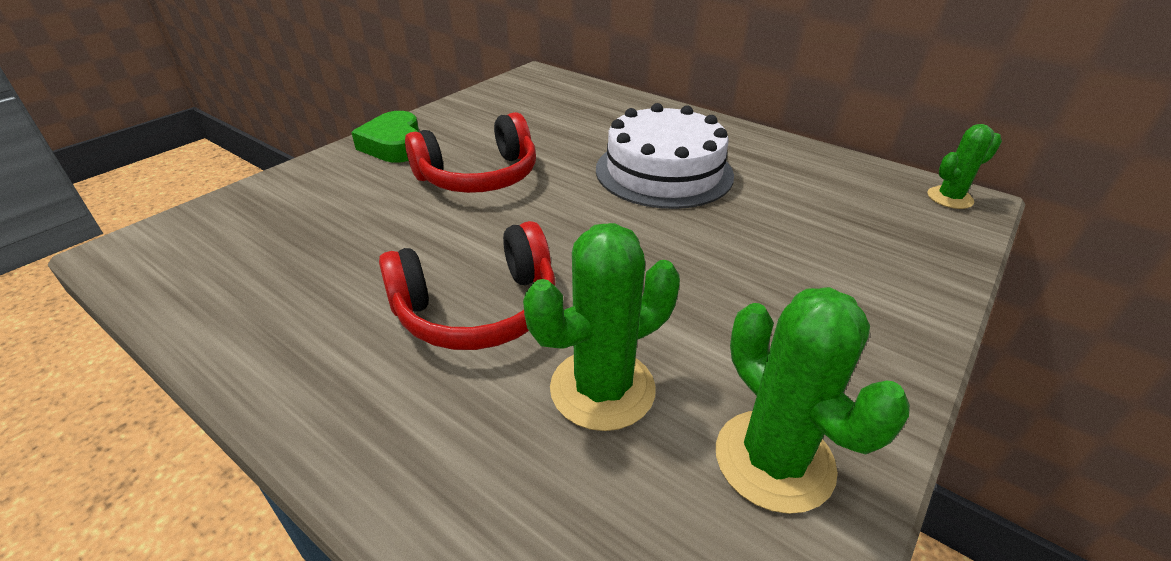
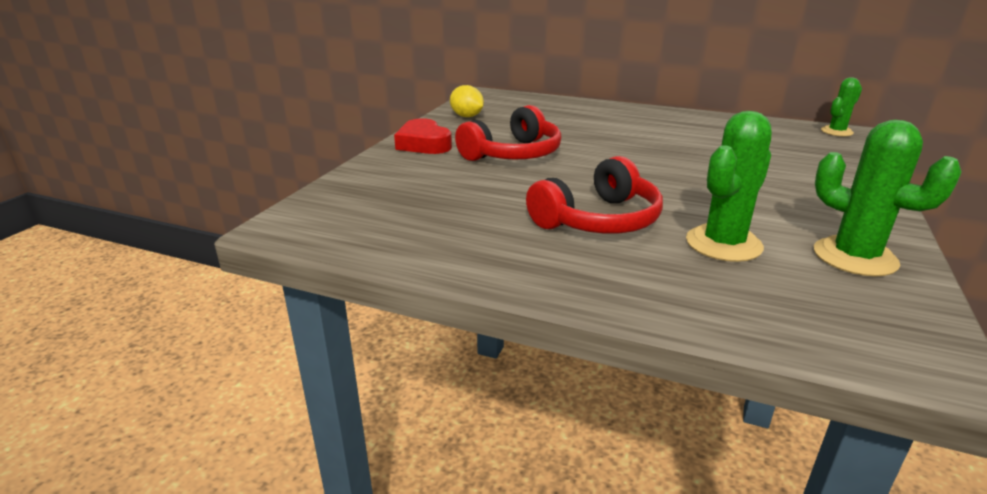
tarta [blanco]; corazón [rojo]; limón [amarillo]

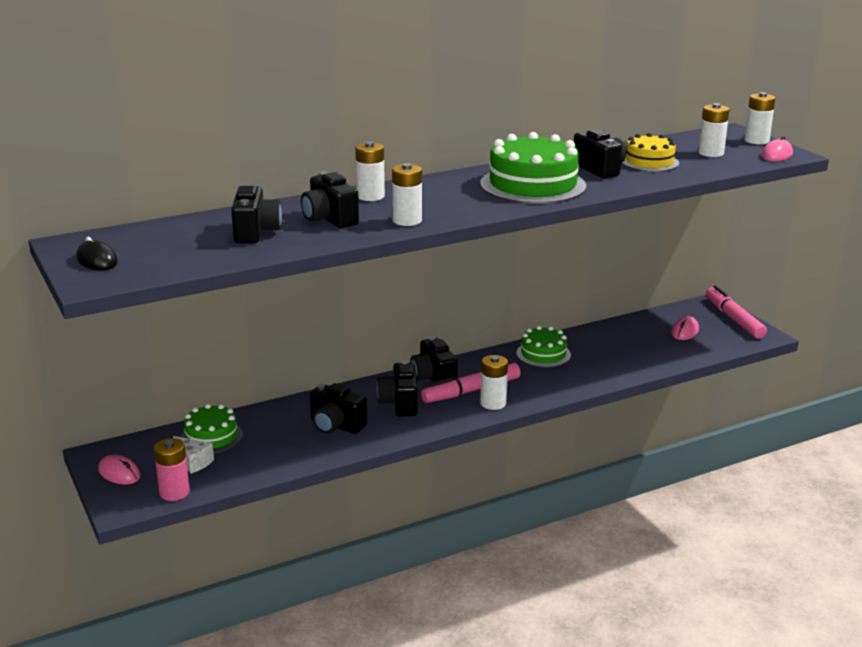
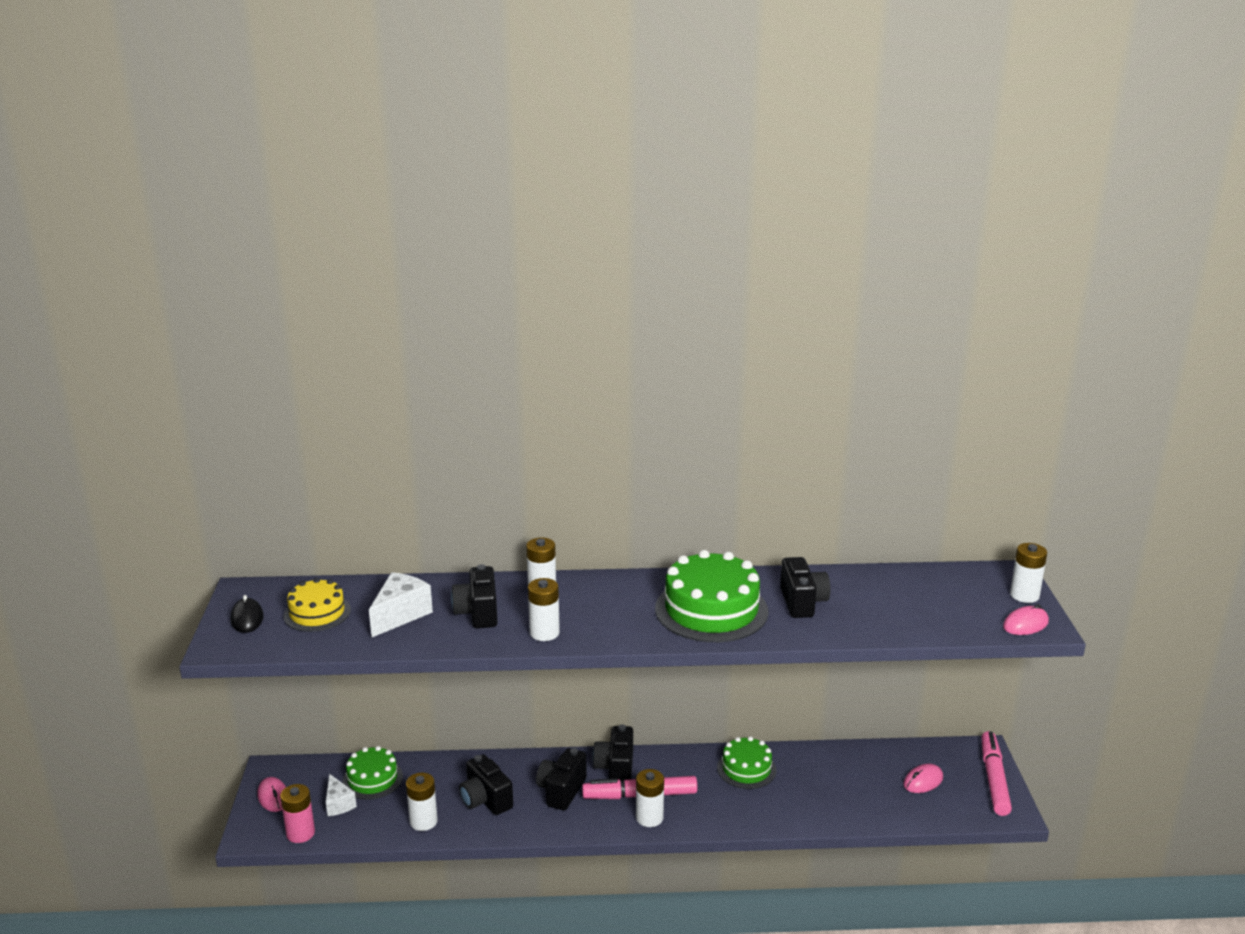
pila [blanco] (no. 1 from left); tarta [amarillo]; queso [blanco] (no. 2 from left)

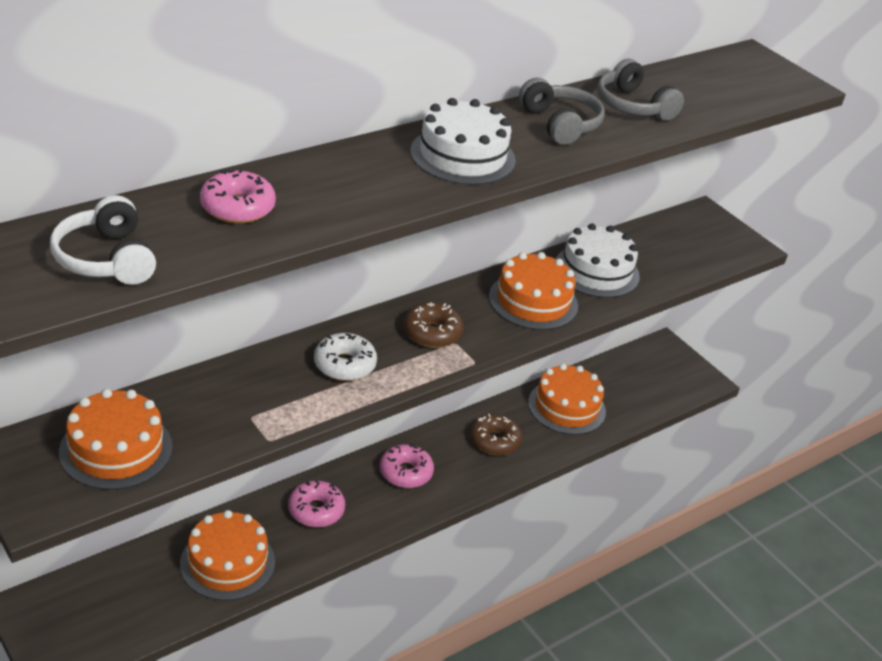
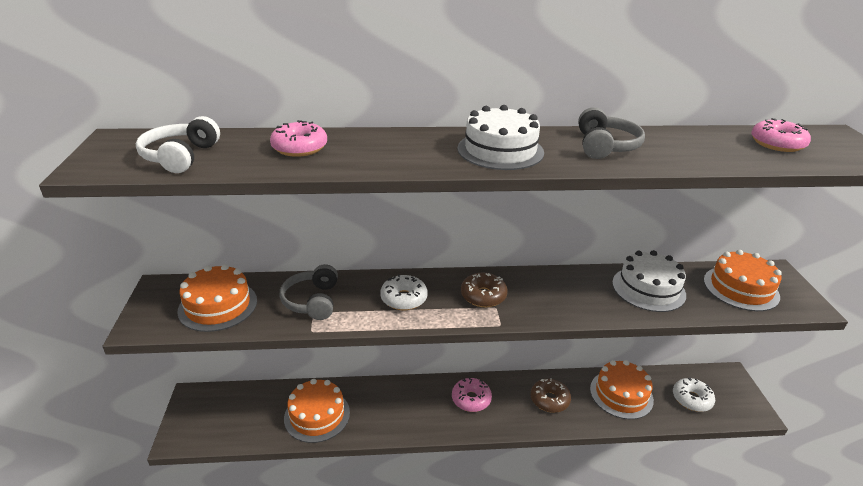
auriculares [gris] (no. 1 from left); tarta [naranja] (no. 4 from left); rosquilla [rosa] (no. 3 from left); rosquilla [blanco] (no. 2 from left)

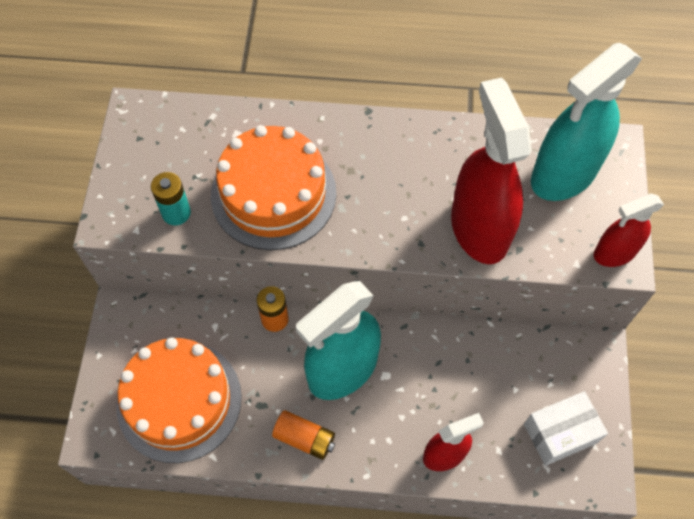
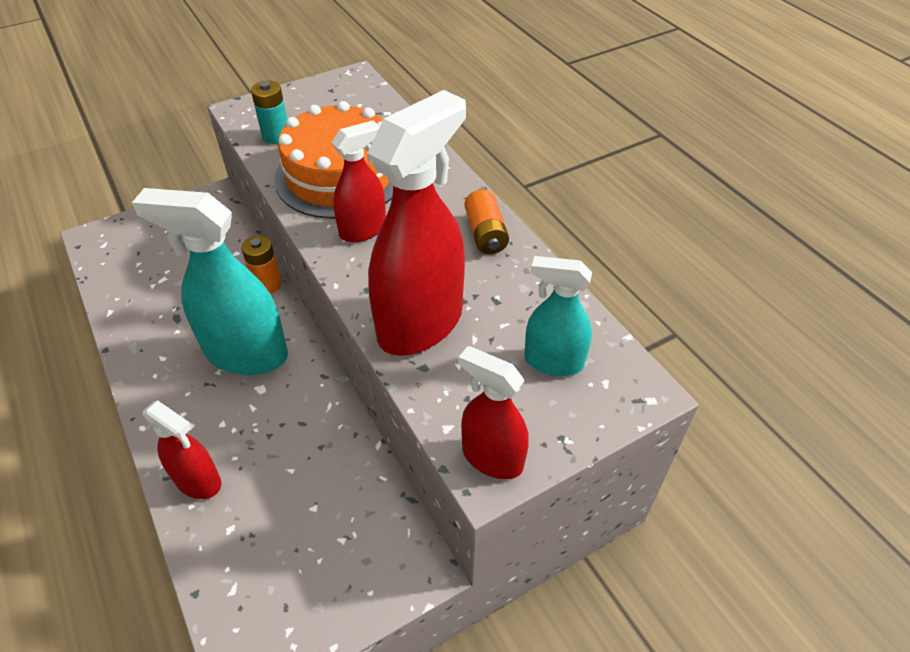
pulverizador [turquesa] (no. 2 from left); tarta [naranja] (no. 1 from left in the first image); caja [blanco]; pila [naranja] (no. 2 from left); pulverizador [rojo] (no. 2 from left)

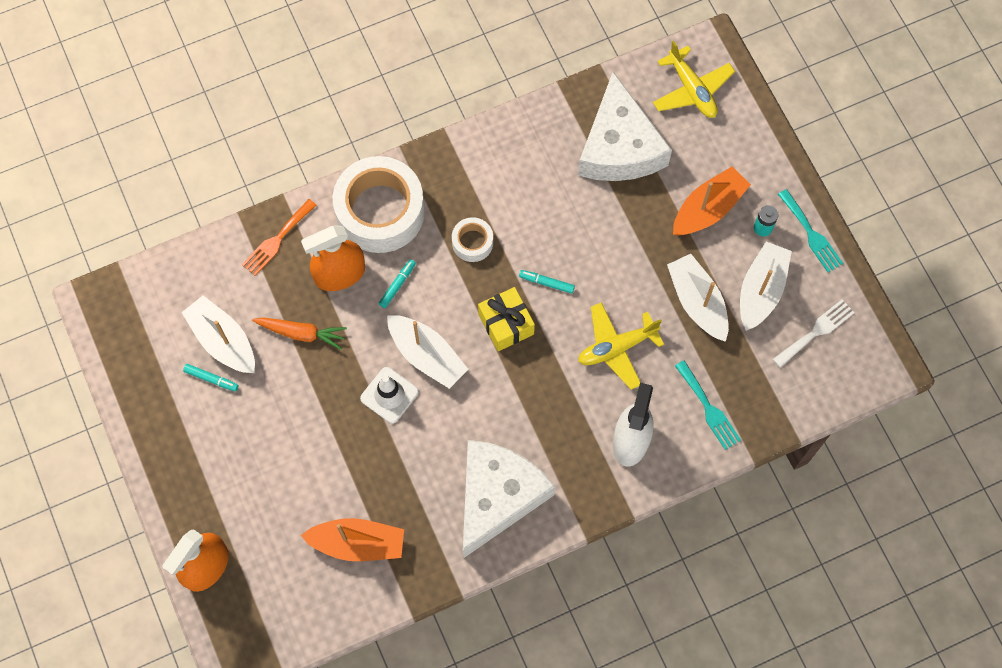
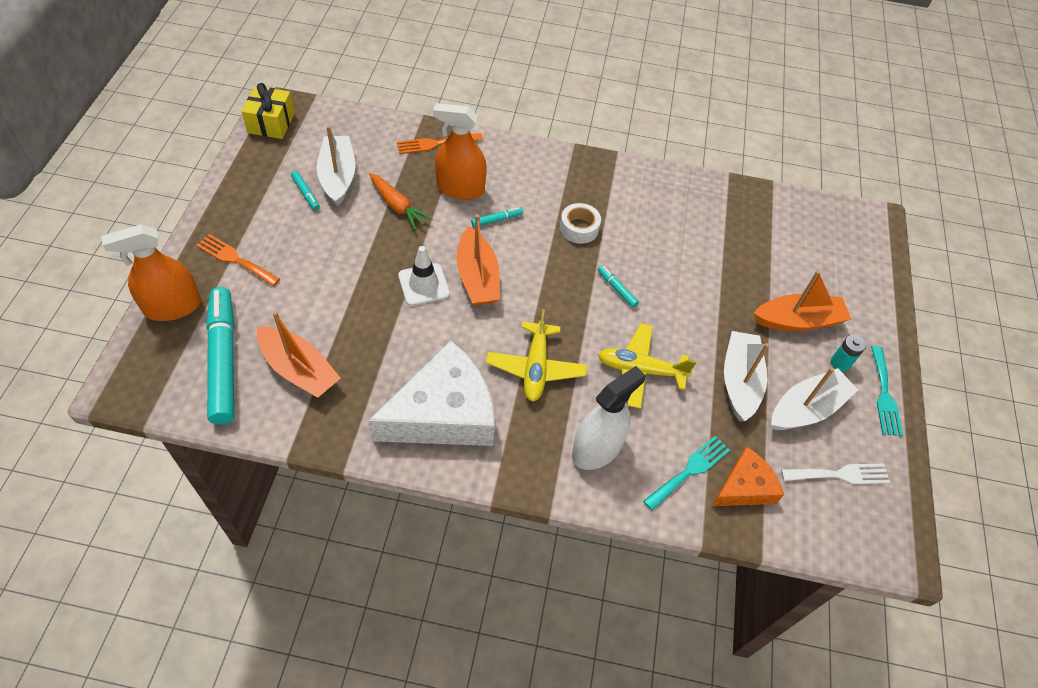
avión [amarillo] (no. 1 from left); queso [blanco] (no. 2 from left in the first image); cinta adhesiva [blanco] (no. 1 from left in the first image); regalo [amarillo]; barco [naranja] (no. 2 from left); tenedor [turquesa] (no. 1 from left); tenedor [naranja] (no. 1 from left); rotulador [turquesa] (no. 1 from left); queso [naranja]

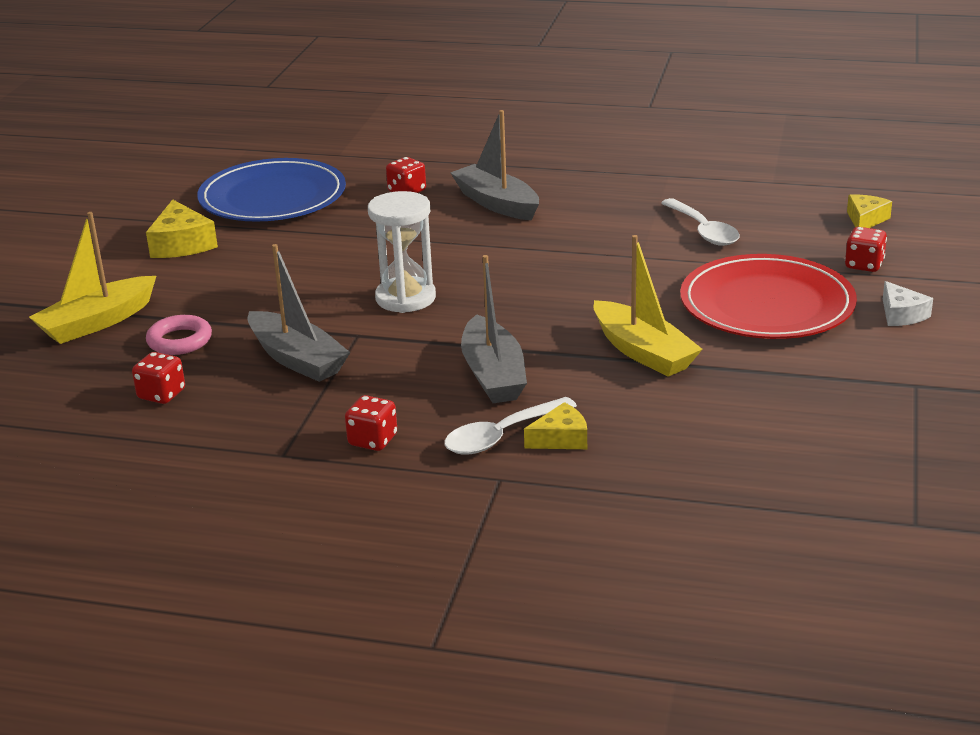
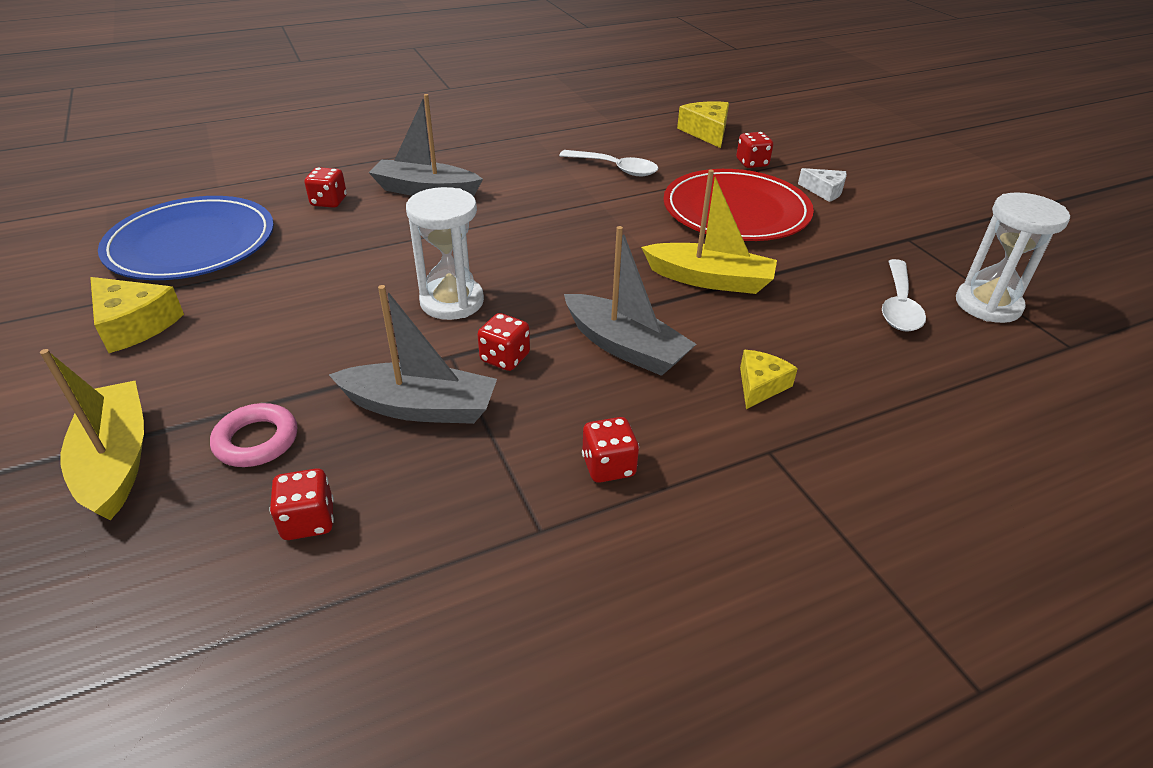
queso [amarillo] (no. 2 from left); barco [amarillo] (no. 1 from left); cuchara [blanco] (no. 2 from left); reloj de arena [blanco] (no. 2 from left); dado [rojo] (no. 3 from left)

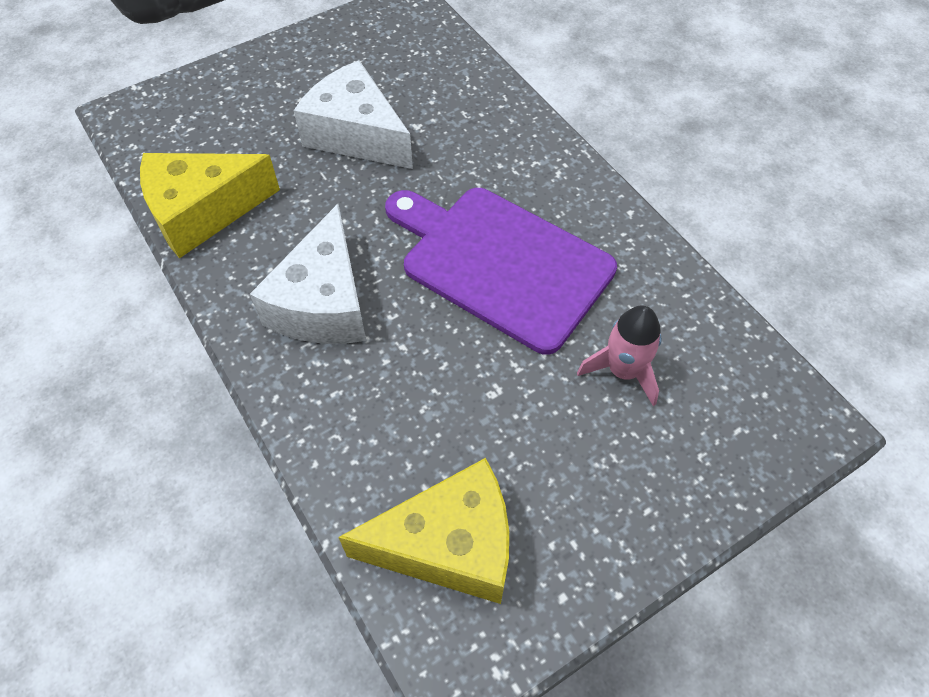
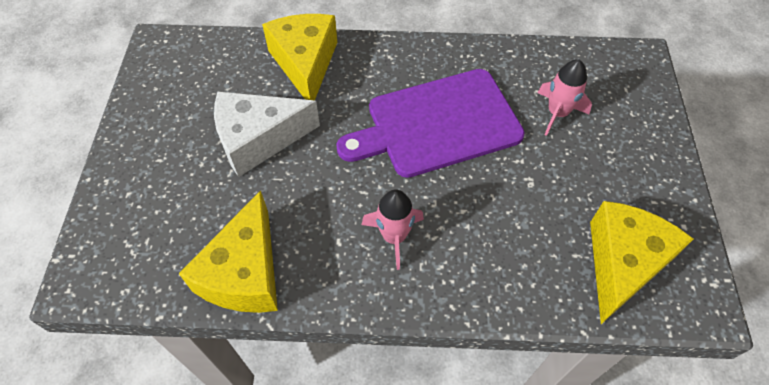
cohete [rosa] (no. 1 from left); queso [amarillo] (no. 2 from left)

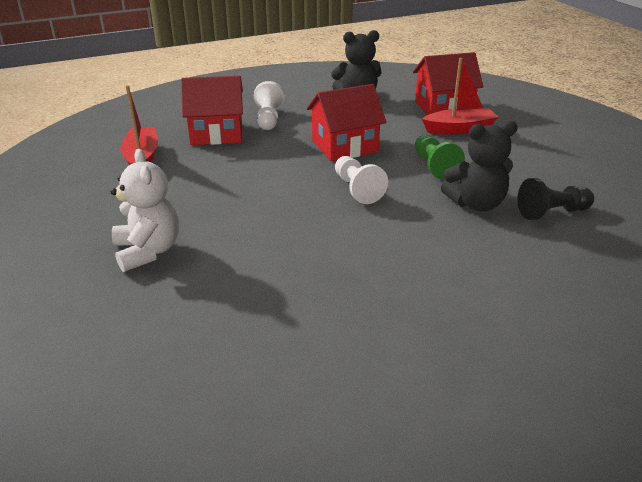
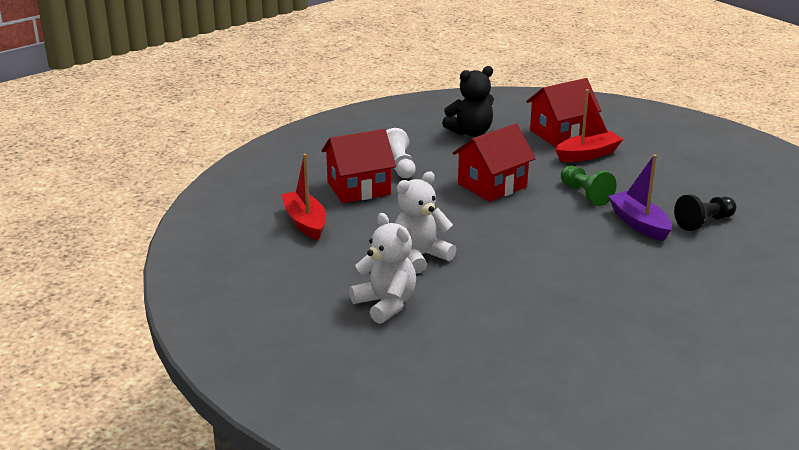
barco [morado]; peón [blanco] (no. 2 from left in the first image); osito [blanco] (no. 2 from left)

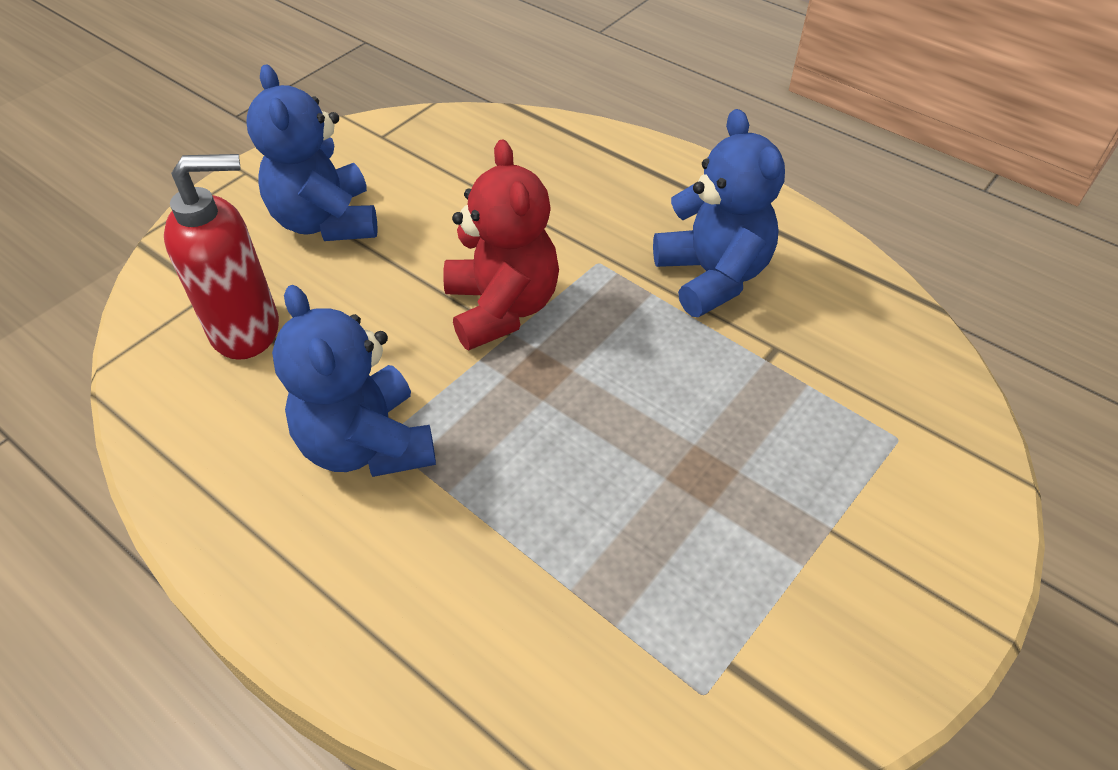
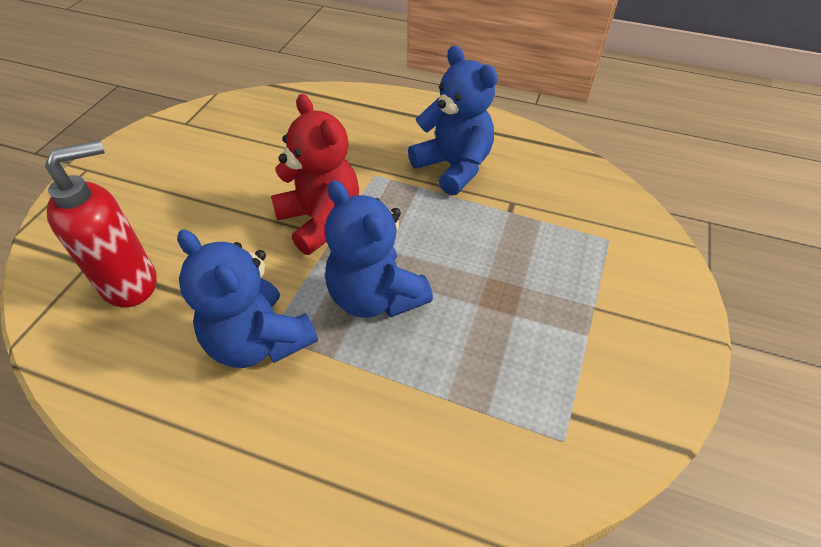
osito [azul] (no. 2 from left)

